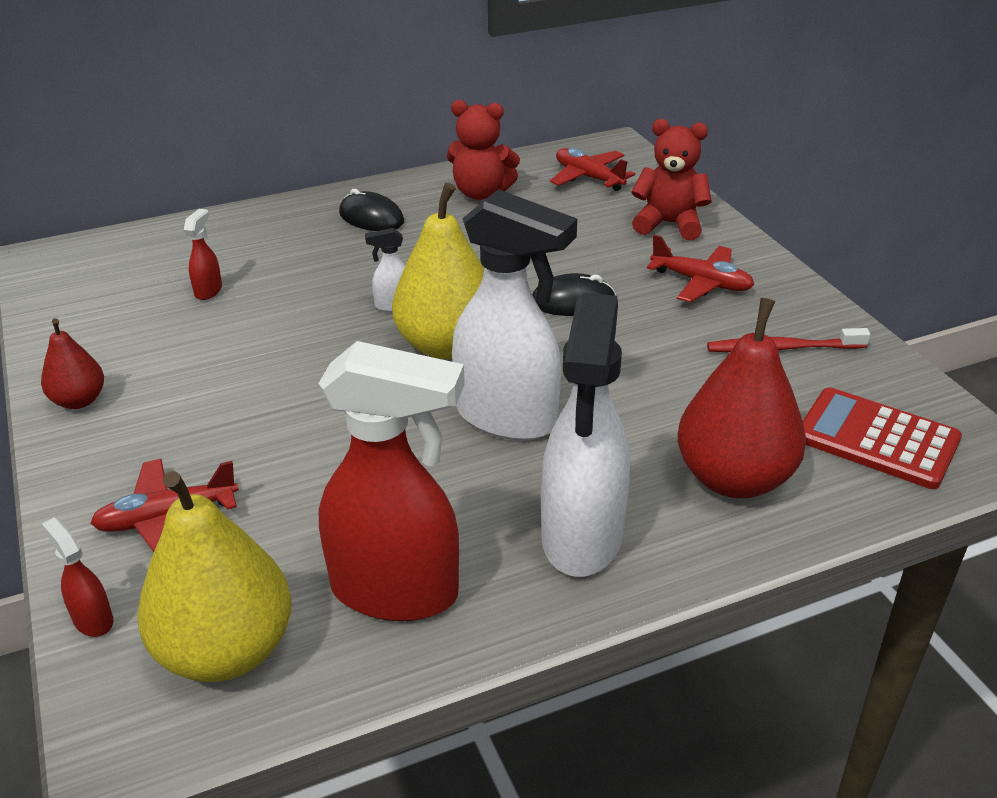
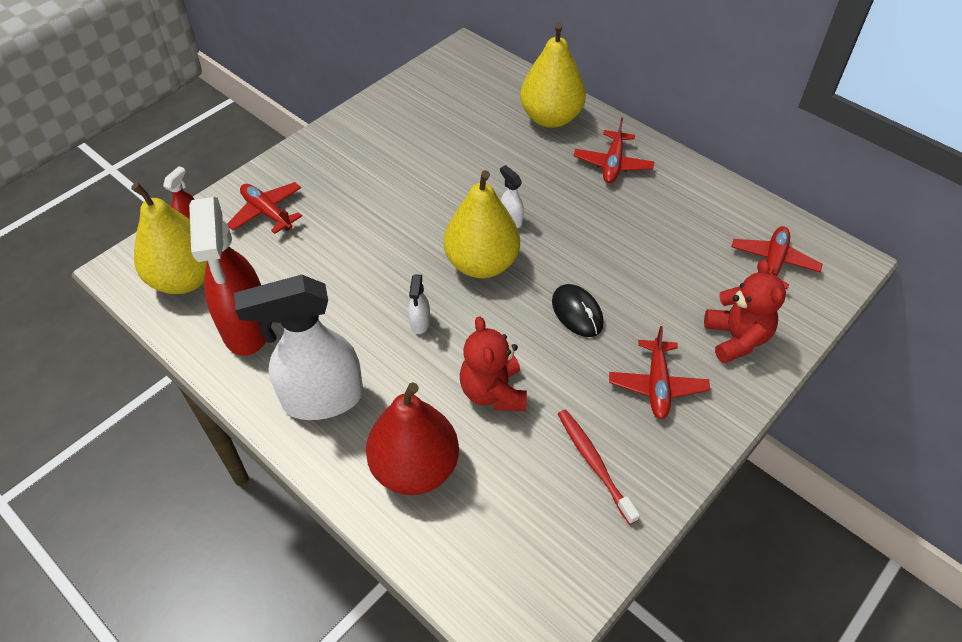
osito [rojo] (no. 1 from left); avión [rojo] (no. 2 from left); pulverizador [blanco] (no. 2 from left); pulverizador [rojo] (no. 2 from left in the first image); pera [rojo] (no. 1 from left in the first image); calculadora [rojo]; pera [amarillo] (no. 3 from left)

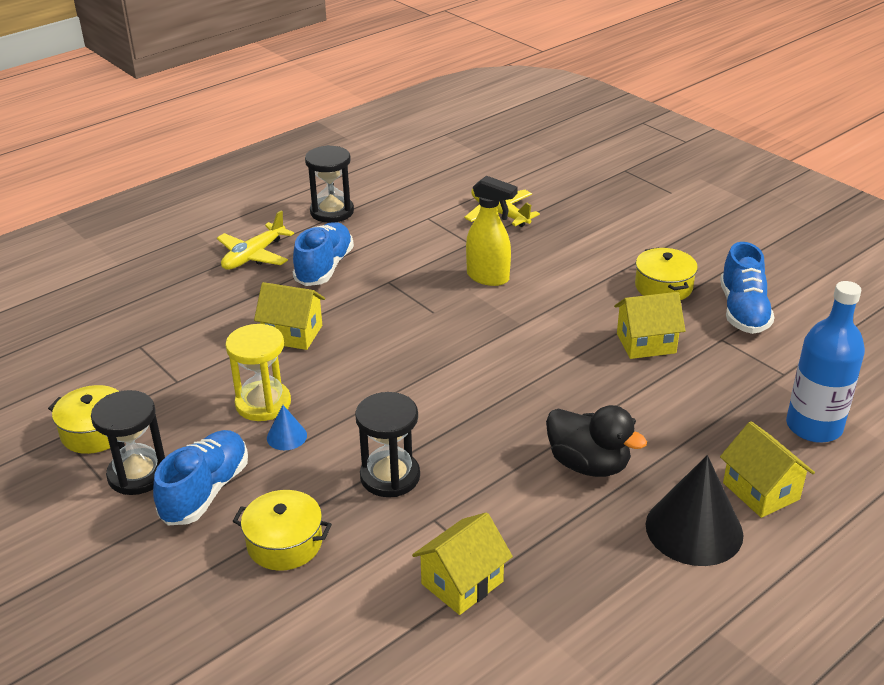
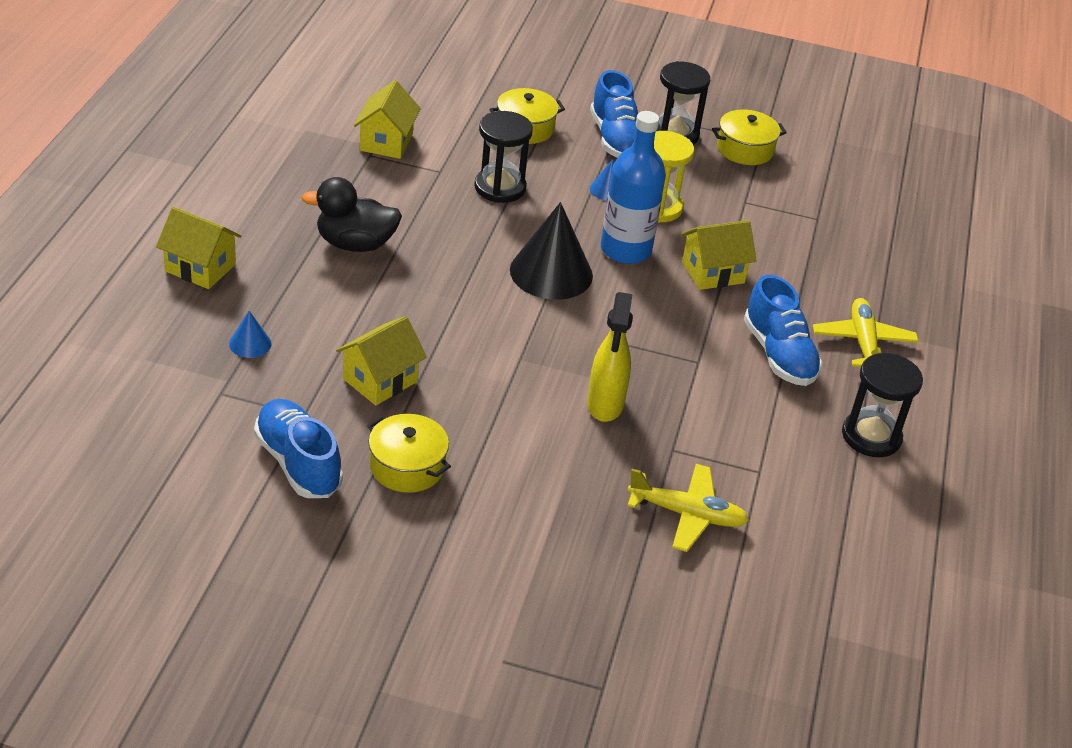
pulverizador [amarillo]; botella [azul]; cono [negro]; cono [azul] (no. 1 from left)

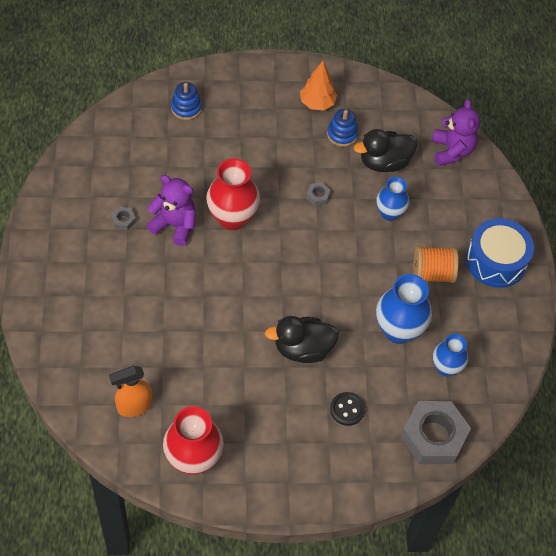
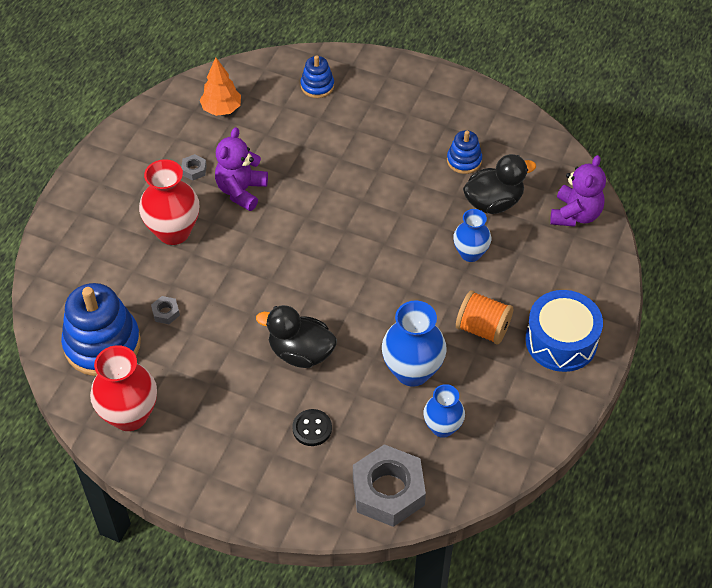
árbol [naranja]; pato [negro] (no. 2 from left); florero [rojo] (no. 2 from left); osito [morado] (no. 1 from left); tuerca [gris] (no. 1 from left); juguete apilable [azul] (no. 1 from left)

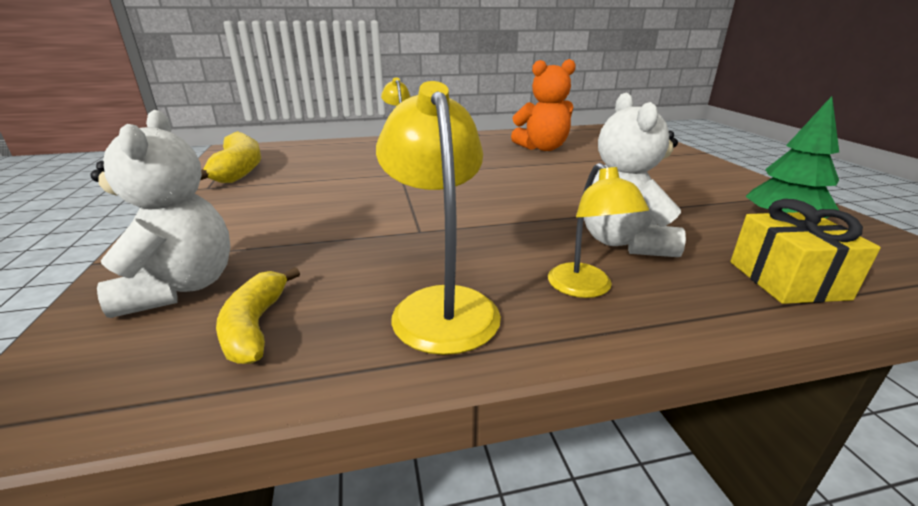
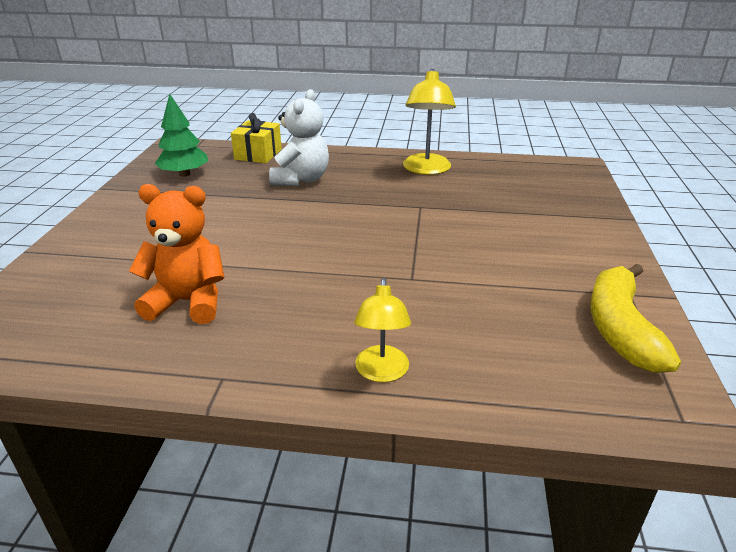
osito [blanco] (no. 1 from left in the first image); lámpara [amarillo] (no. 3 from left in the first image); plátano [amarillo] (no. 2 from left in the first image)

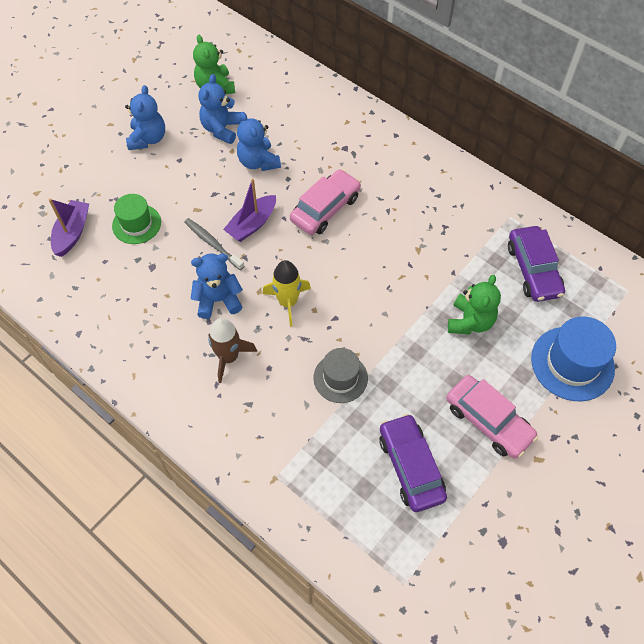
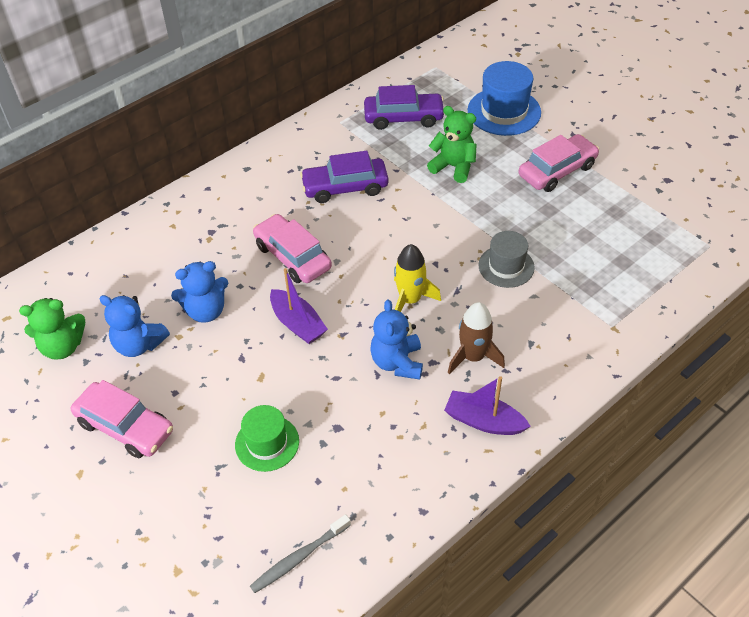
coche [rosa] (no. 1 from left); barco [morado] (no. 2 from left); cepillo de dientes [gris]; coche [morado] (no. 1 from left)

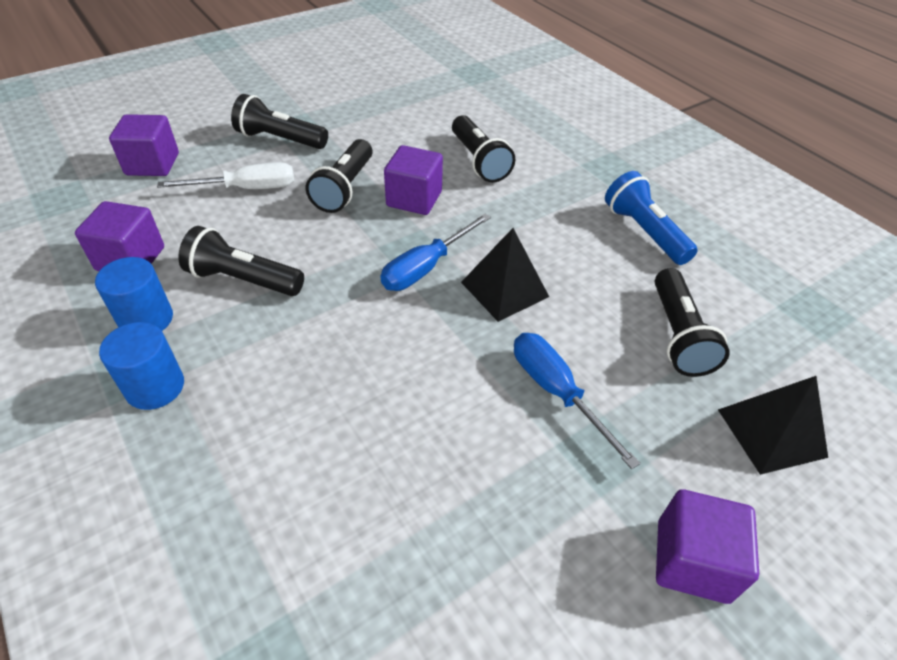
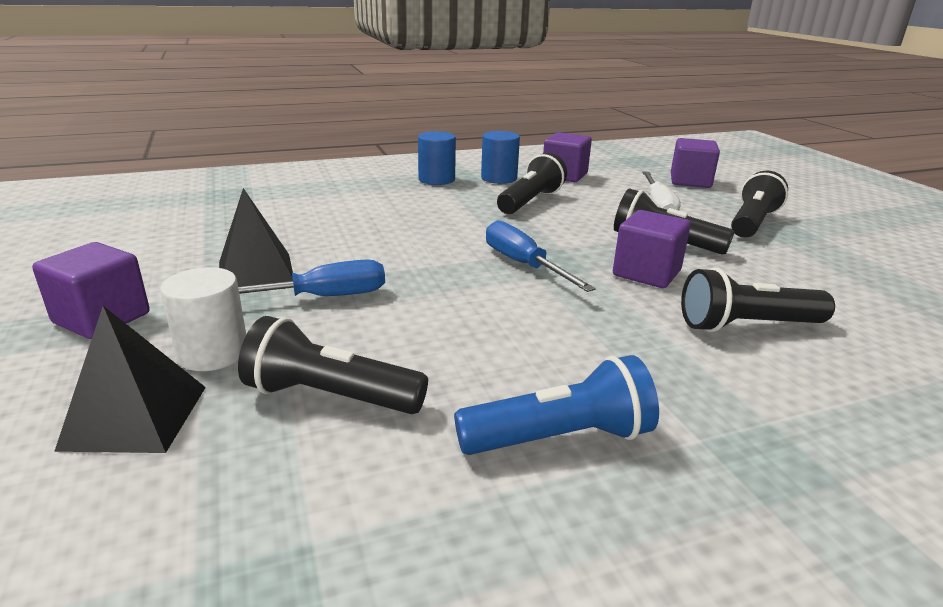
pirámide [negro] (no. 2 from left); cilindro [blanco]

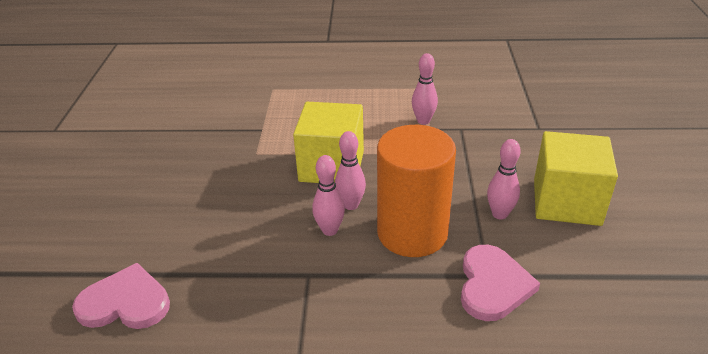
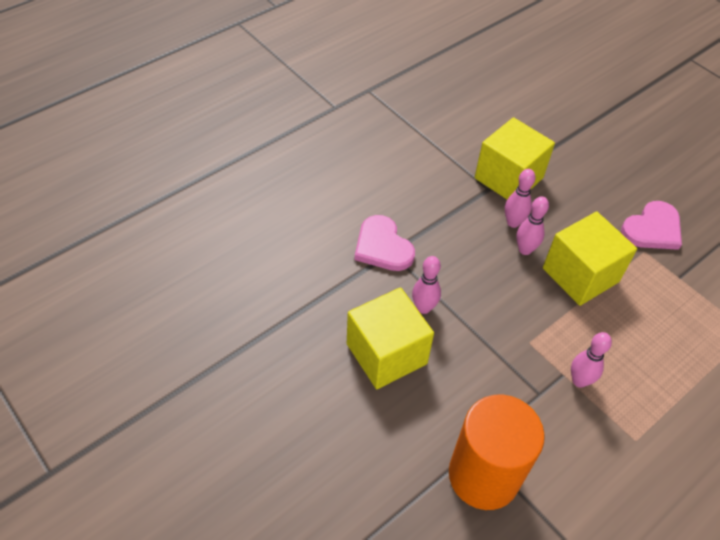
cilindro [naranja]; corazón [rosa] (no. 2 from left); cubo [amarillo] (no. 2 from left)

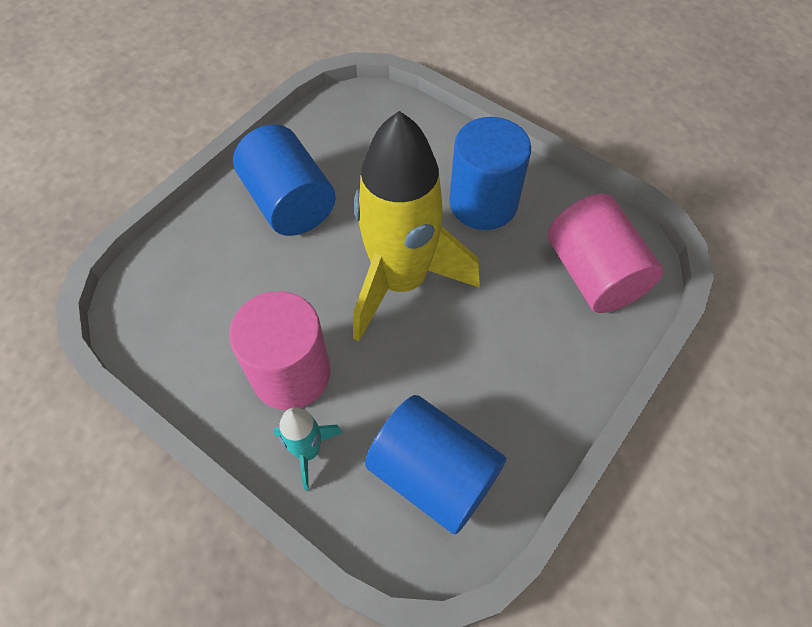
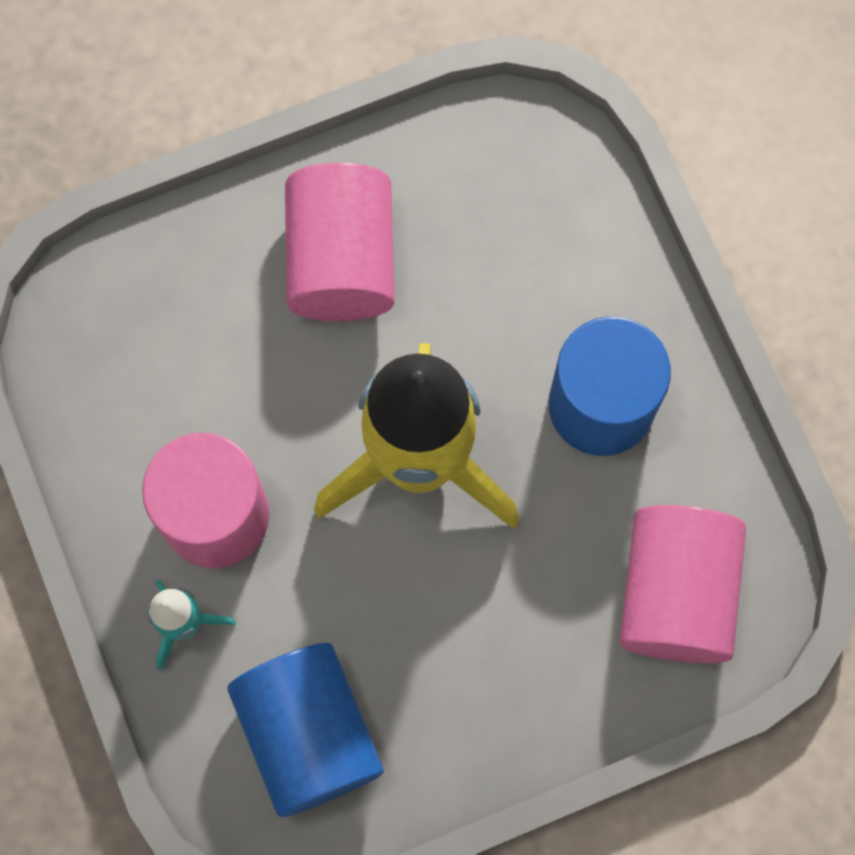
cilindro [rosa] (no. 2 from left)

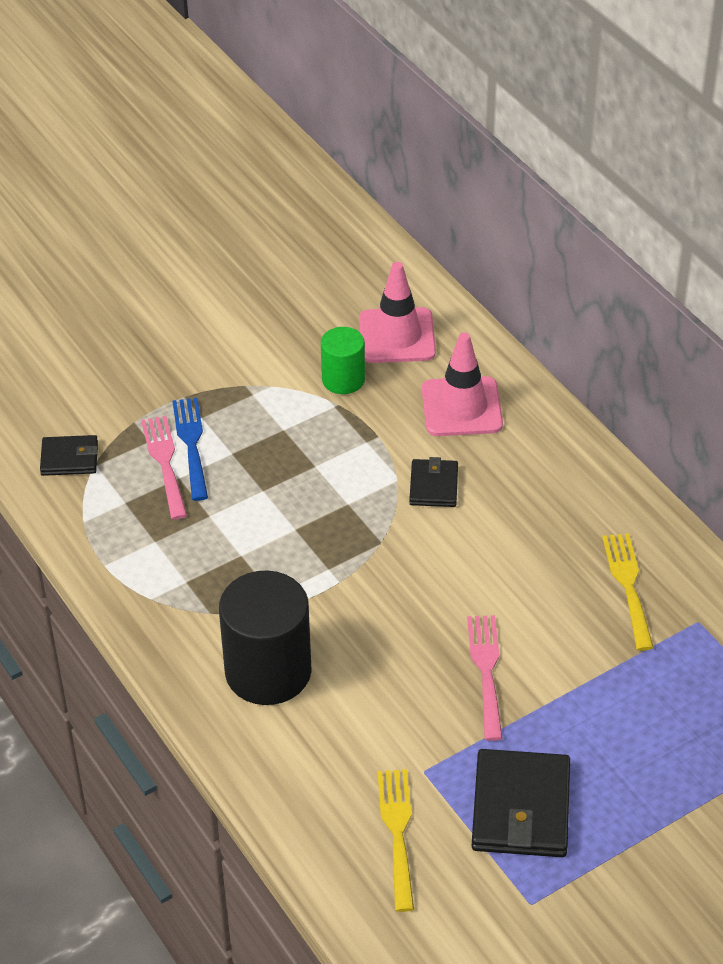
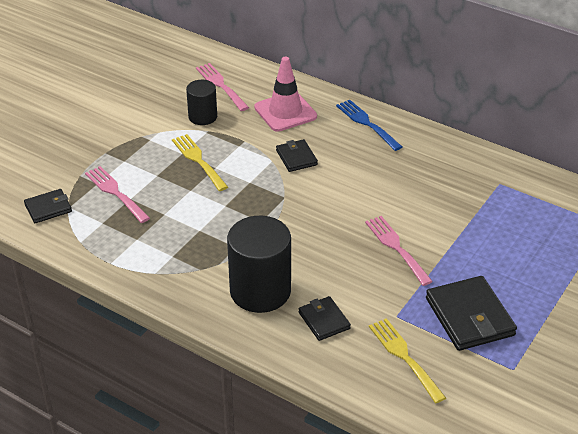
tenedor [rosa] (no. 2 from left); cilindro [negro] (no. 1 from left); tenedor [azul]; tenedor [amarillo] (no. 1 from left); cartera [negro] (no. 3 from left)

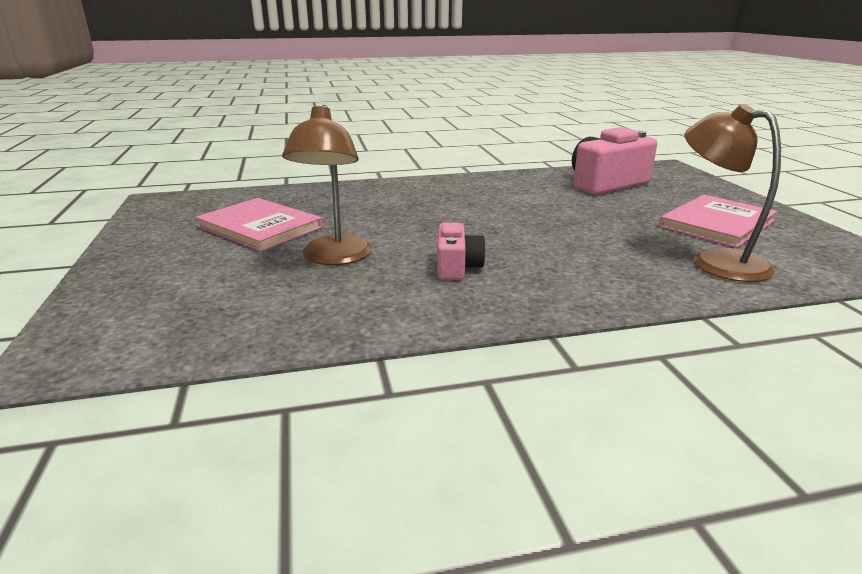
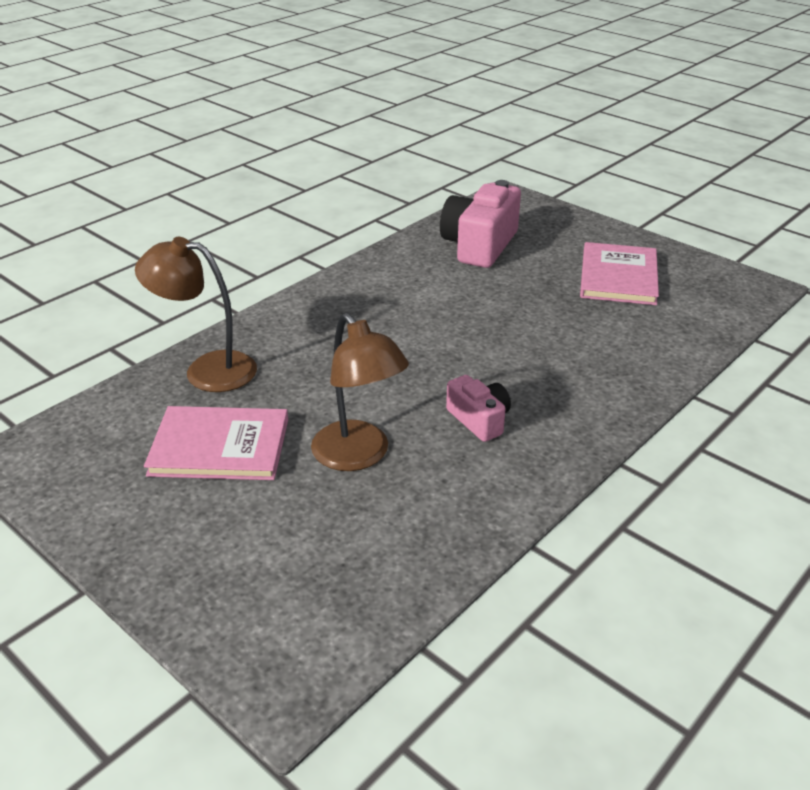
lámpara [marrón] (no. 1 from left)

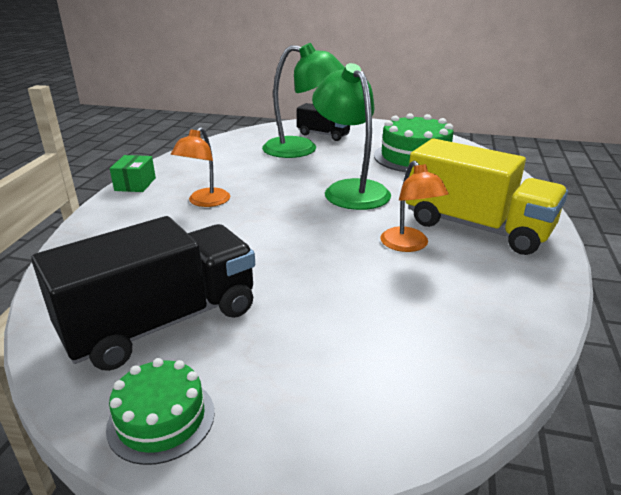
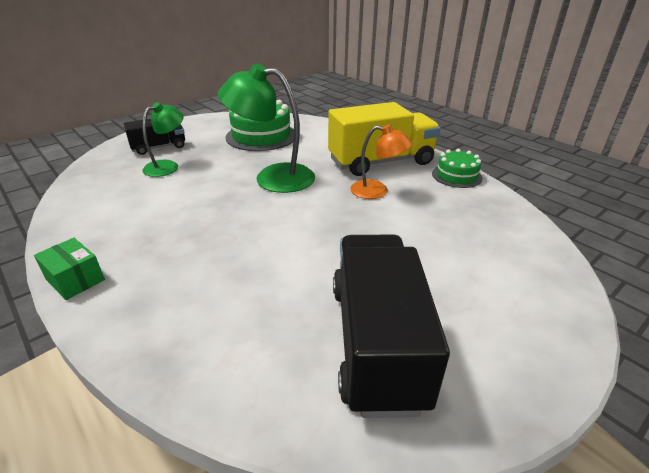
lámpara [verde] (no. 1 from left); lámpara [naranja] (no. 1 from left in the first image); tarta [verde] (no. 2 from left)

